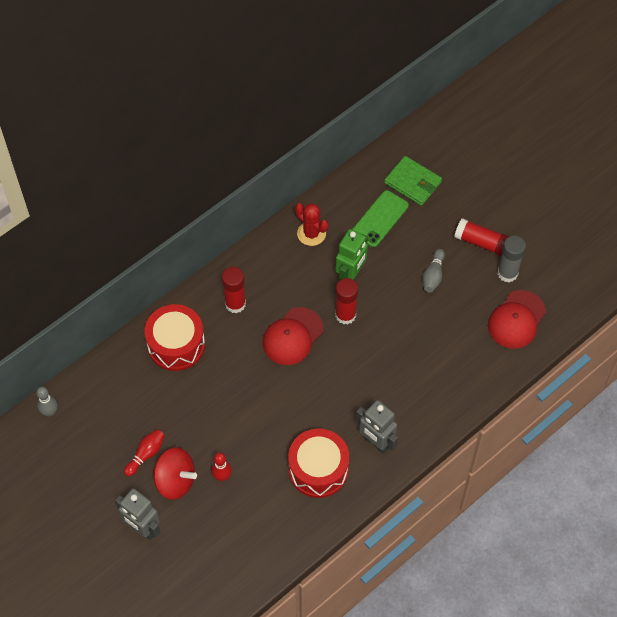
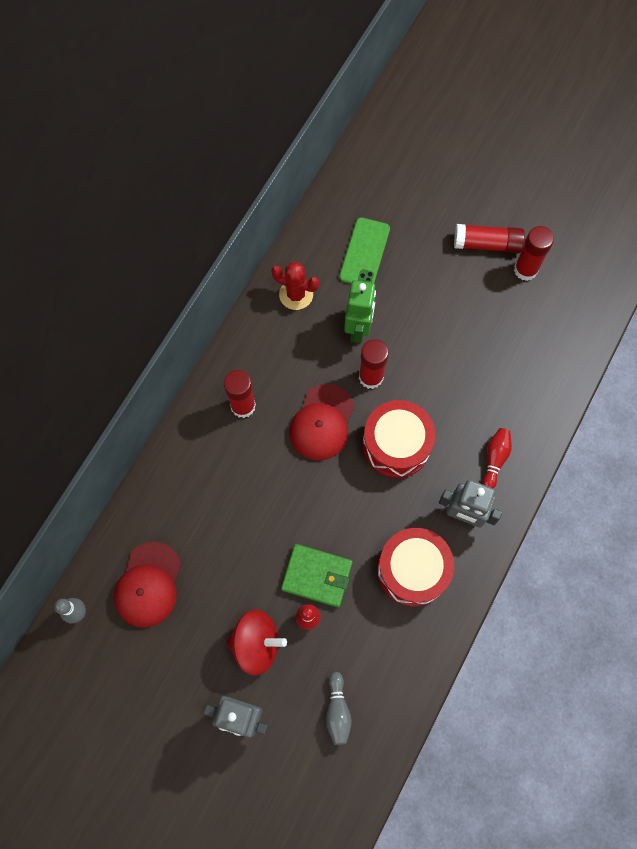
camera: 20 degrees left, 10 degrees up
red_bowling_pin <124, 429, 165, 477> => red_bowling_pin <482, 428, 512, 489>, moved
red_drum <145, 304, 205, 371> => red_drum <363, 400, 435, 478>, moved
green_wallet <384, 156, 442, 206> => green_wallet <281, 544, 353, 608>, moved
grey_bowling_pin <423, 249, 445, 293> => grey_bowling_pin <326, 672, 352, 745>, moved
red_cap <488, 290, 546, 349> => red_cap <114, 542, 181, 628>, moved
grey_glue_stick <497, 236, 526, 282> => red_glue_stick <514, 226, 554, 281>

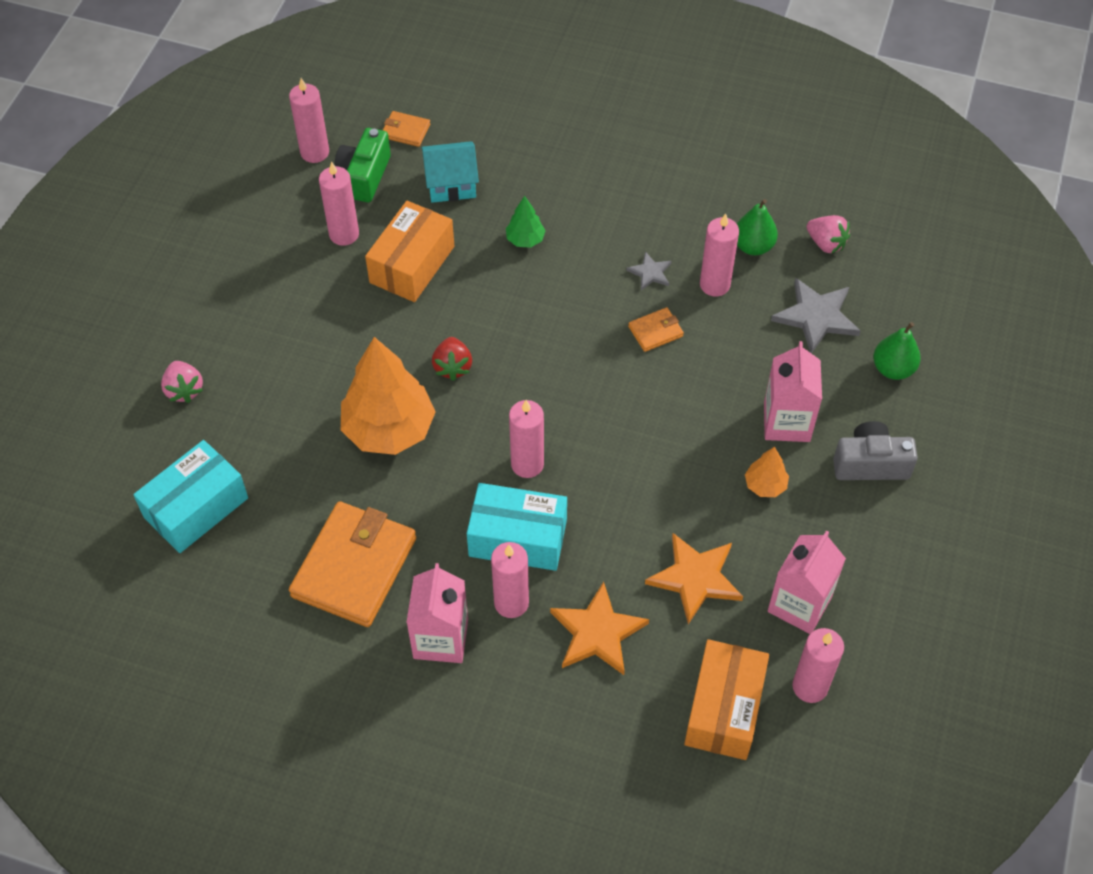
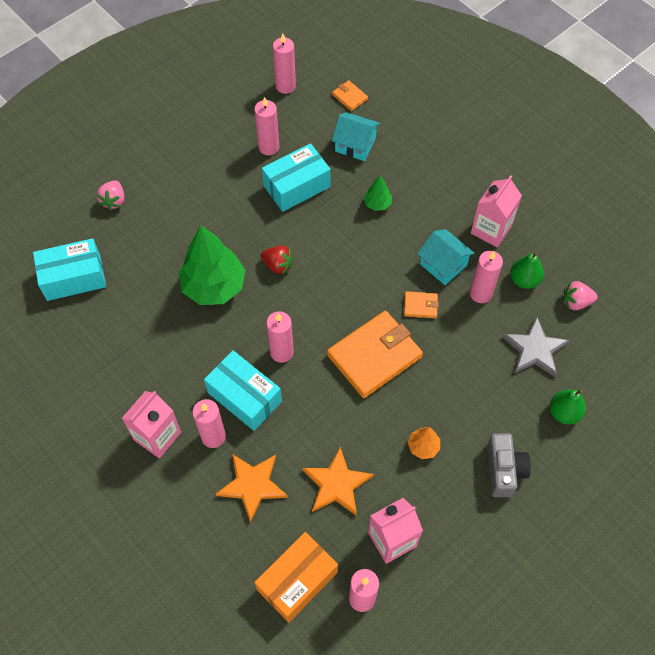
camera: 30 degrees right, 5 degrees up
green_camera <334, 128, 391, 202> => nothing
orange_wallet <289, 501, 416, 627> => orange_wallet <327, 311, 423, 398>, moved
pink_carton <764, 341, 822, 442> => pink_carton <471, 175, 522, 247>, moved
grey_star <626, 251, 672, 290> => turquoise_house <417, 229, 475, 285>
orange_tree <341, 337, 435, 455> => green_tree <178, 225, 245, 305>
orange_box <365, 201, 454, 302> => turquoise_box <262, 143, 331, 212>
red_strawberry <432, 337, 472, 381> => red_strawberry <261, 246, 294, 275>, 90 degrees counterclockwise
pink_strawberry <806, 215, 850, 254> => pink_strawberry <563, 281, 598, 310>, 105 degrees clockwise
grey_camera <833, 421, 918, 480> => grey_camera <487, 433, 531, 497>, 60 degrees clockwise

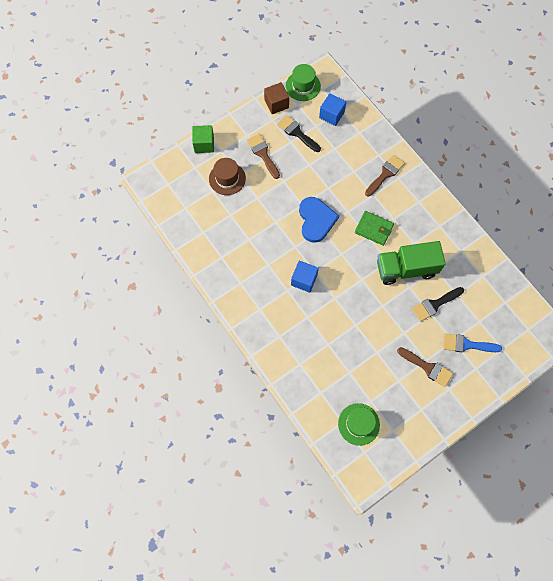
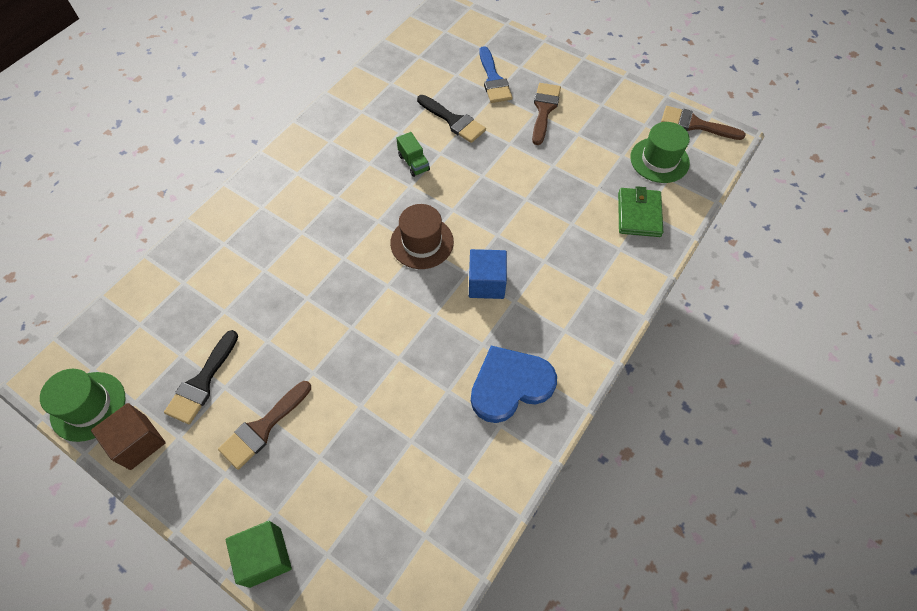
camera: 110 degrees left, 10 degrees down
blue_cube <319, 93, 346, 126> => nothing
brown_hat <209, 158, 246, 195> => brown_hat <390, 204, 454, 269>, moved
blue_heart <299, 197, 339, 243> => blue_heart <471, 346, 557, 423>, moved
green_wallet <355, 211, 394, 246> => green_wallet <618, 186, 663, 237>, moved
brown_brush <365, 155, 405, 197> => brown_brush <661, 106, 746, 140>, moved
green_truck <377, 241, 446, 285> => green_truck <396, 132, 430, 177>, x0.43

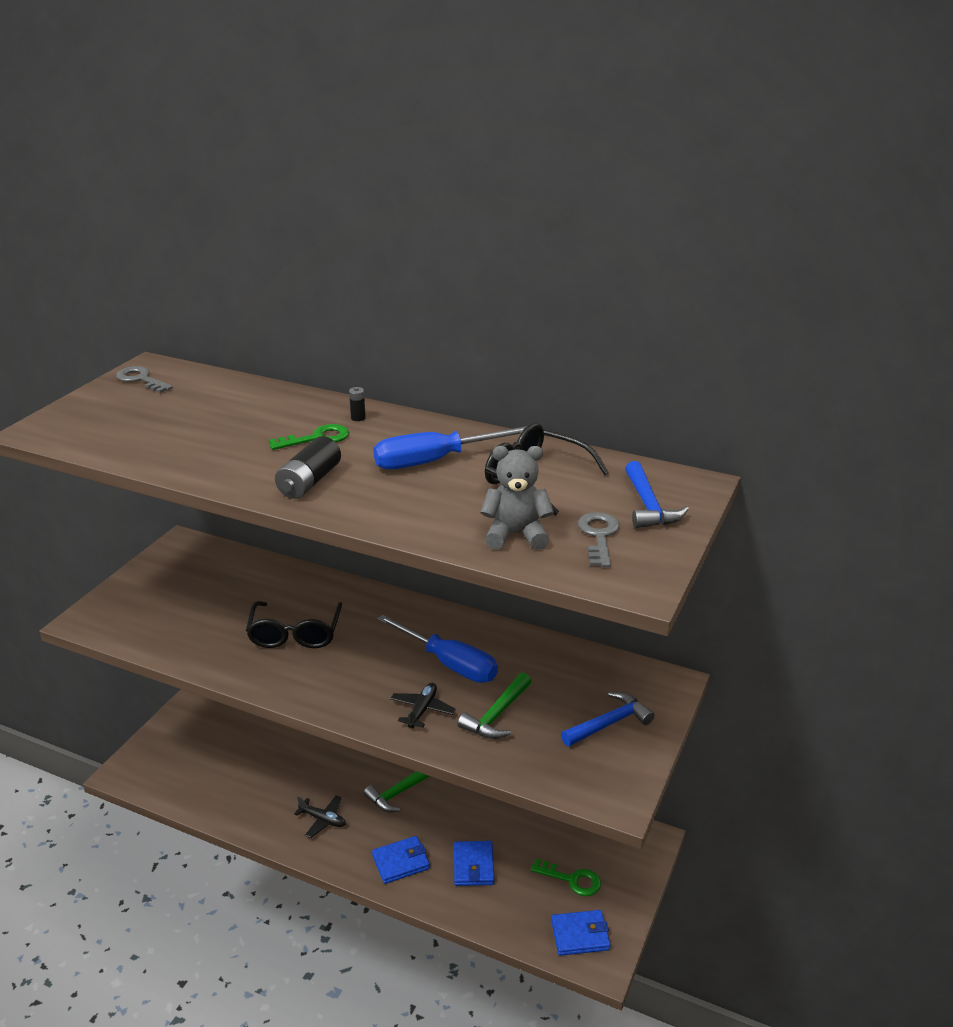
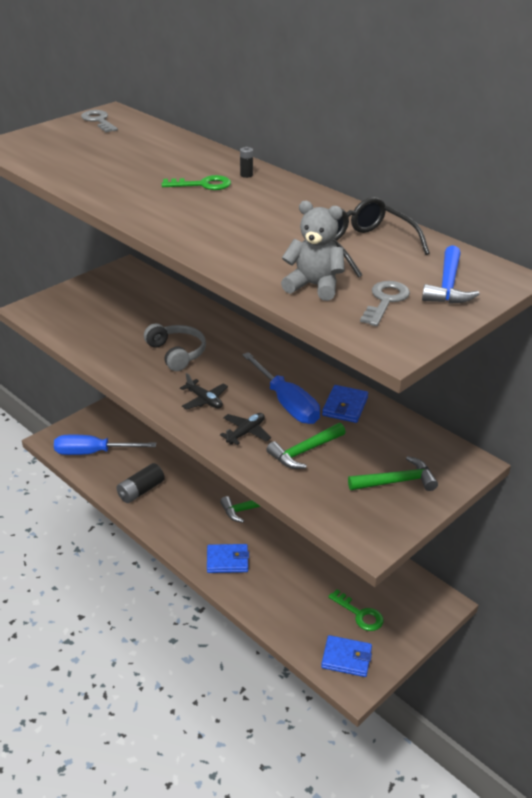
camera: 20 degrees right, 5 degrees up
black_battery <275, 436, 341, 499> => black_battery <117, 463, 165, 503>, moved
black_plane <294, 795, 346, 838> => black_plane <180, 373, 228, 410>, moved
blue_screwdriver <373, 426, 527, 470> => blue_screwdriver <54, 435, 156, 455>, moved
blue_wallet <454, 841, 494, 886> => blue_wallet <322, 385, 368, 423>, moved
black_glasses <246, 601, 342, 648> => grey_headphones <144, 323, 206, 371>
blue_hammer <561, 692, 655, 747> => green_hammer <348, 456, 438, 491>

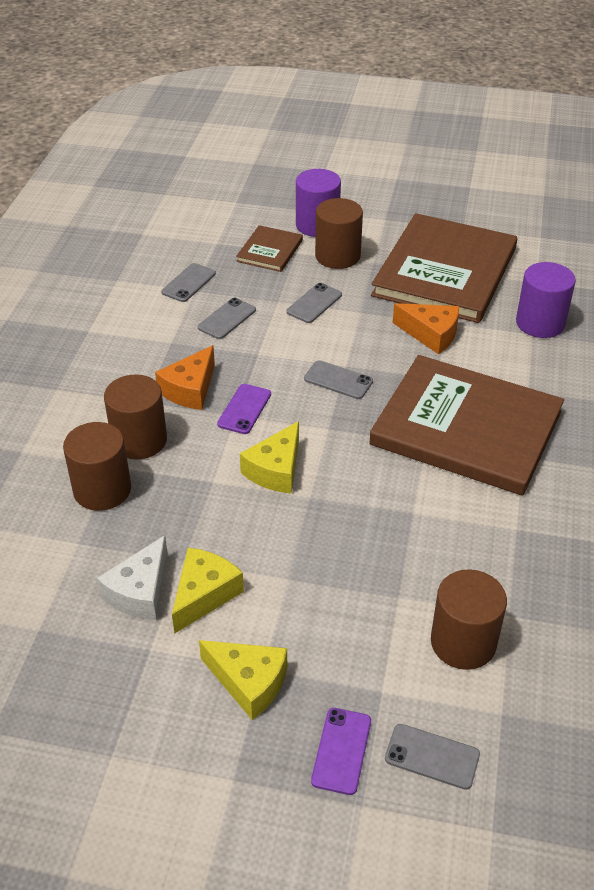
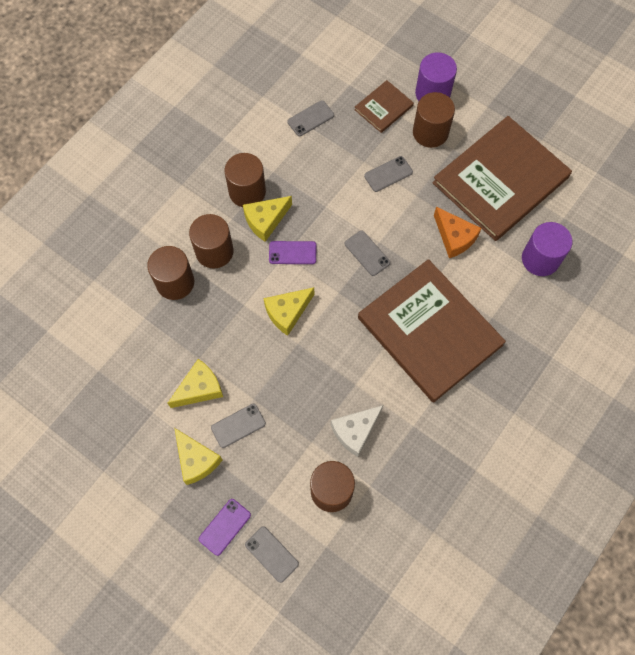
camera: 25 degrees right, 25 degrees up
nothing => brown_cylinder <224, 153, 266, 207>
white_cheese <97, 535, 168, 620> => white_cheese <331, 405, 383, 457>, moved
grey_phone <198, 298, 256, 339> => grey_phone <211, 404, 266, 448>, moved
orange_cheese <155, 345, 215, 410> => yellow_cheese <243, 196, 292, 242>
purple_phone <217, 384, 271, 434> => purple_phone <269, 241, 316, 264>, 45 degrees clockwise

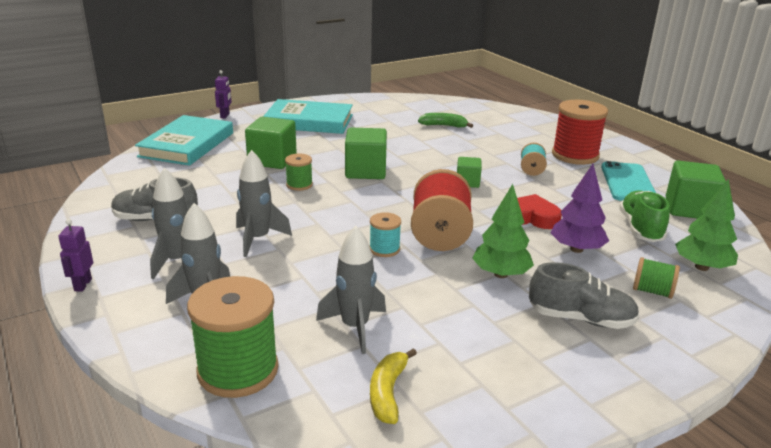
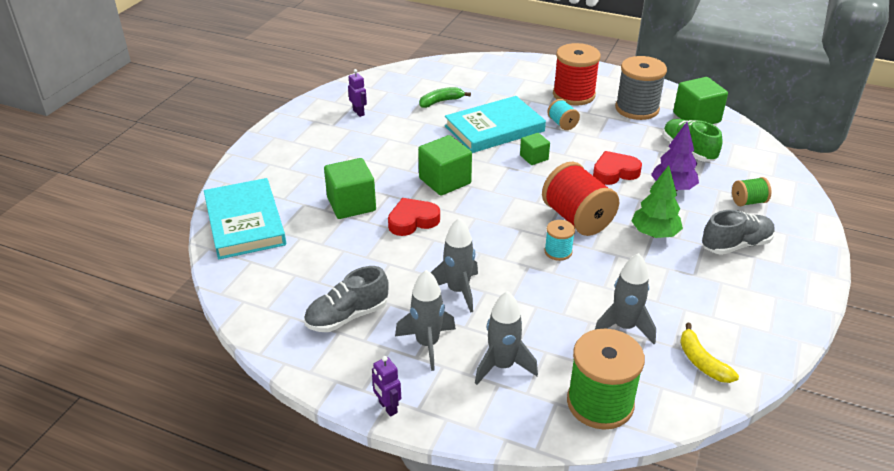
camera: 35 degrees left, 10 degrees up
green_tree <675, 179, 738, 271> => nothing
purple_robot <215, 70, 232, 119> => purple_robot <348, 69, 367, 117>, moved
turquoise_book <263, 99, 353, 134> => turquoise_book <445, 96, 546, 153>, moved
green_spool <285, 154, 313, 191> => red_heart <388, 198, 440, 236>
turquoise_phone <601, 161, 656, 201> => grey_spool <615, 56, 667, 120>

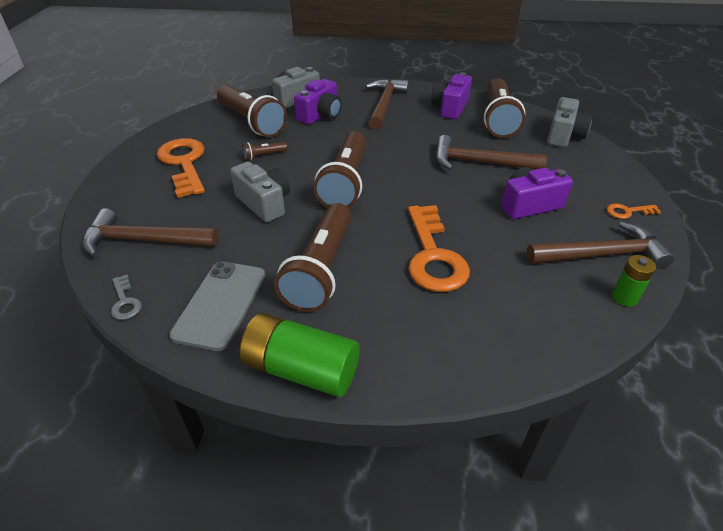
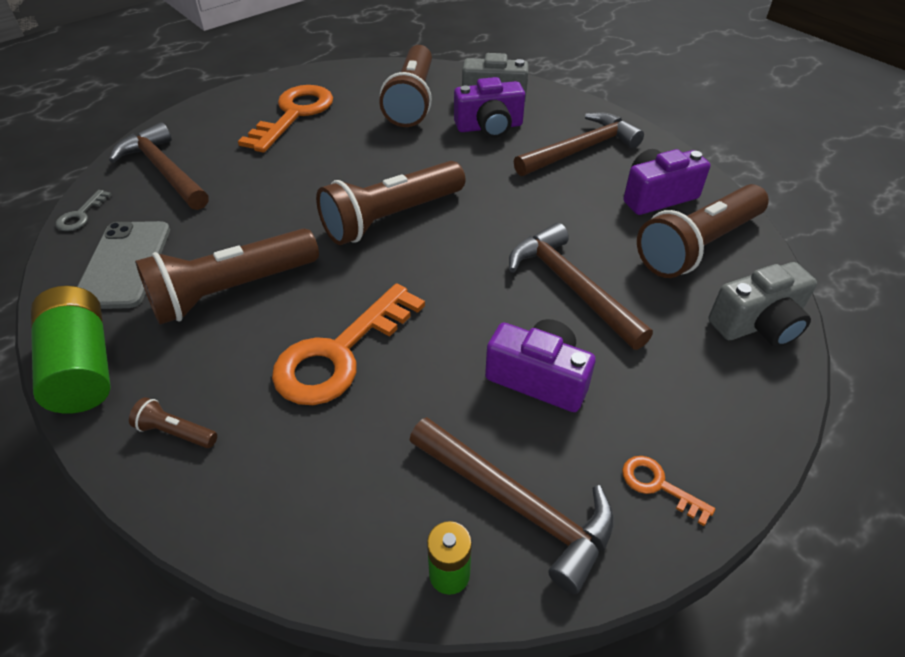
camera: 45 degrees right, 5 degrees up
grey_camera <230, 161, 290, 222> => nothing
brown_flashlight <242, 142, 287, 160> => brown_flashlight <129, 397, 217, 448>, moved
grey_phone <169, 261, 265, 351> => grey_phone <77, 221, 170, 309>, 60 degrees counterclockwise

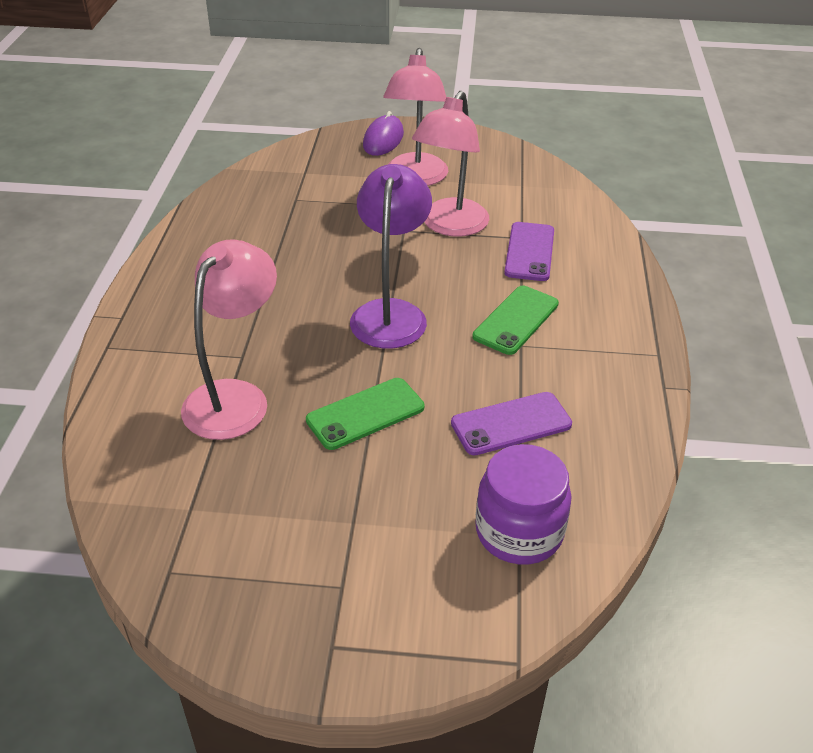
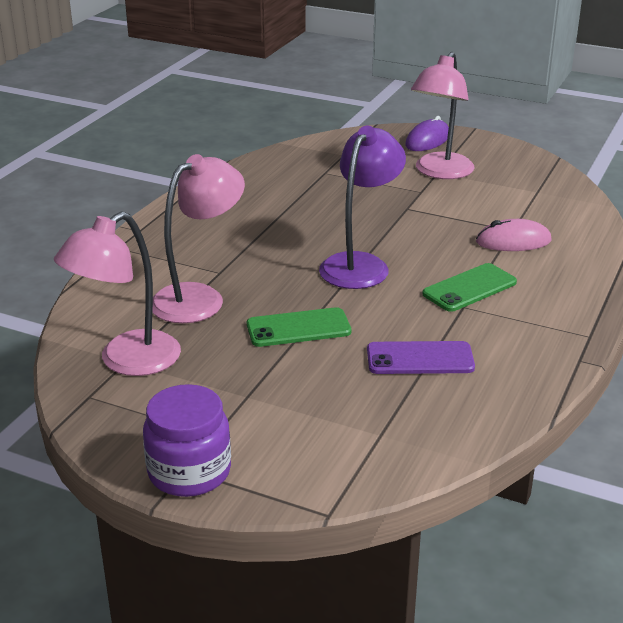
camera: 20 degrees right, 10 degrees down
pink_lamp <412, 91, 489, 237> => pink_lamp <54, 212, 181, 376>, moved
purple_jar <475, 444, 572, 565> => purple_jar <143, 384, 231, 497>, moved
purple_phone <504, 222, 554, 281> => pink_mouse <476, 219, 552, 251>

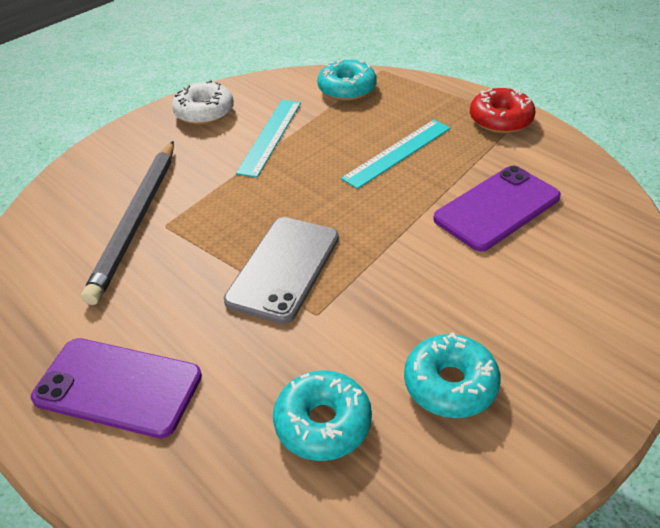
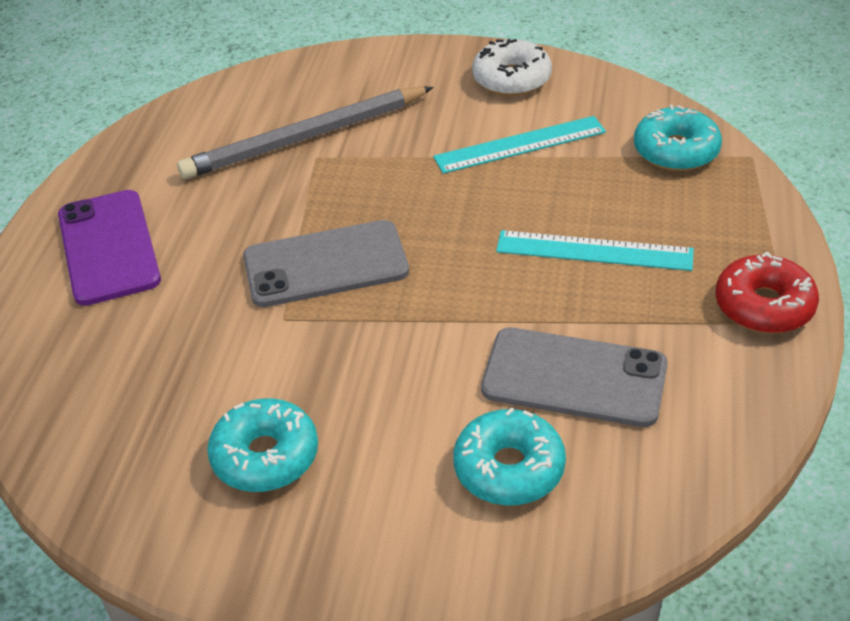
camera: 55 degrees right, 0 degrees up
turquoise_donut <273, 370, 372, 461> => turquoise_donut <453, 407, 566, 506>, moved
purple_phone <433, 166, 561, 251> => grey_phone <481, 327, 668, 427>

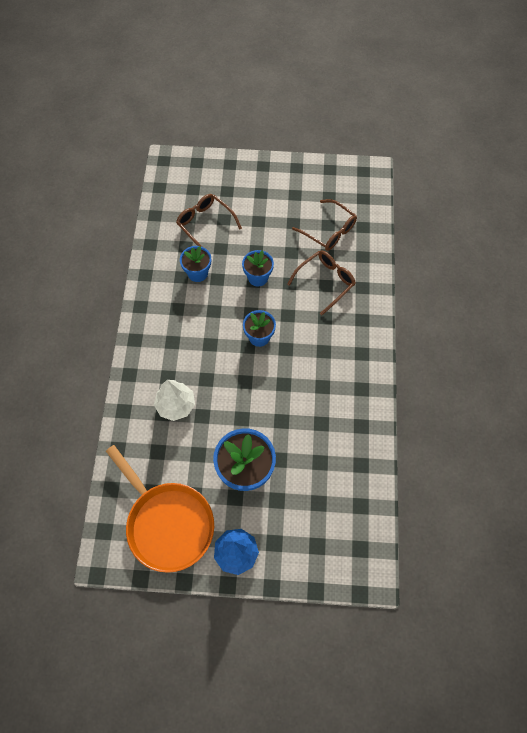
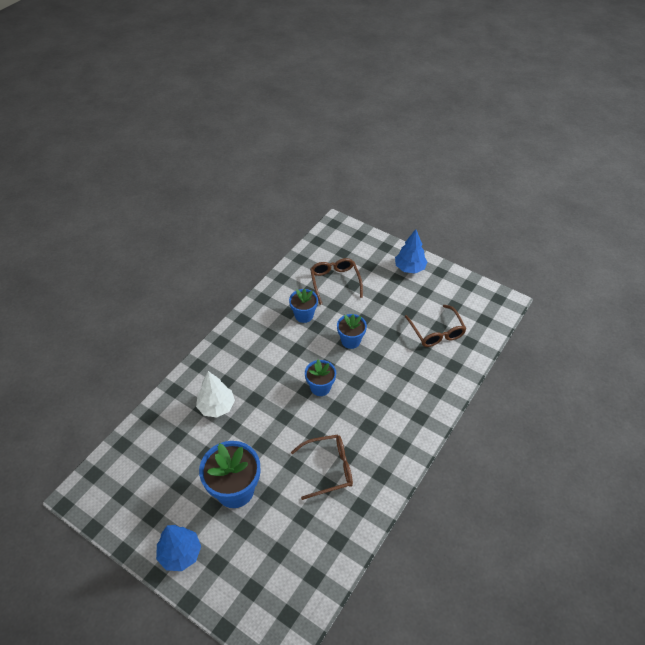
camera: 30 degrees right, 15 degrees down
orange_pan <106, 445, 214, 573> => nothing
nothing => blue_tree <395, 229, 428, 274>
brown_glasses <287, 250, 356, 315> => brown_glasses <291, 435, 353, 500>, moved

